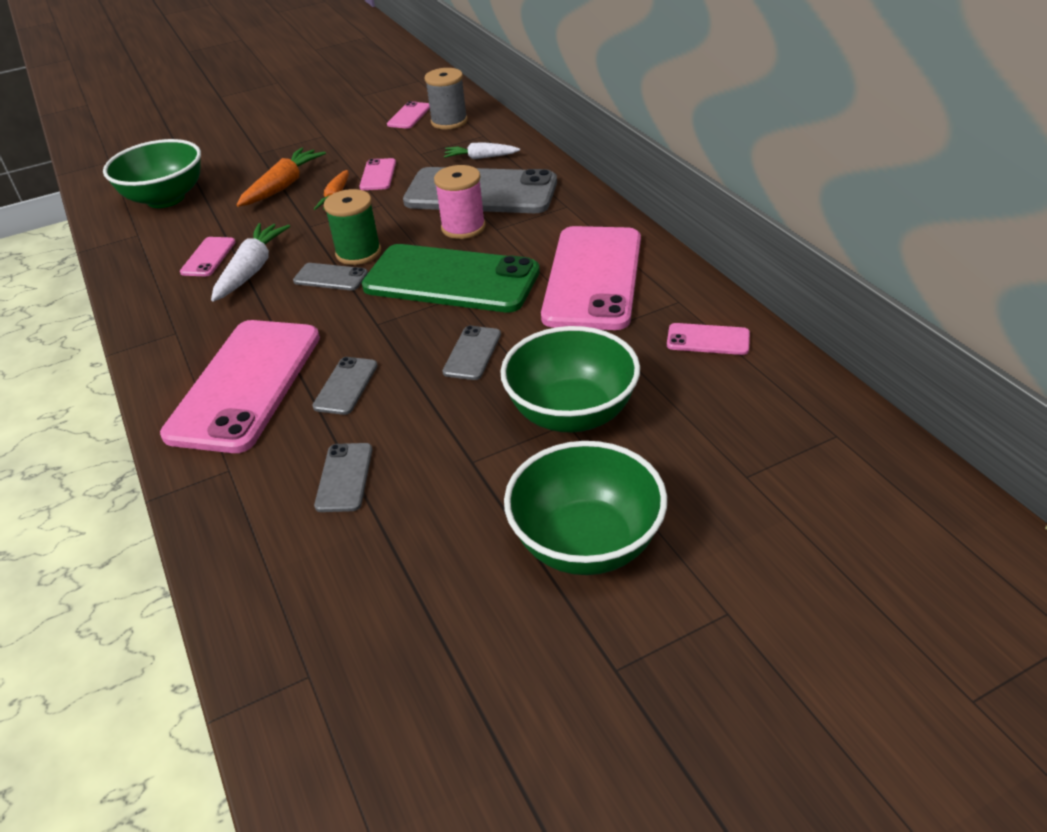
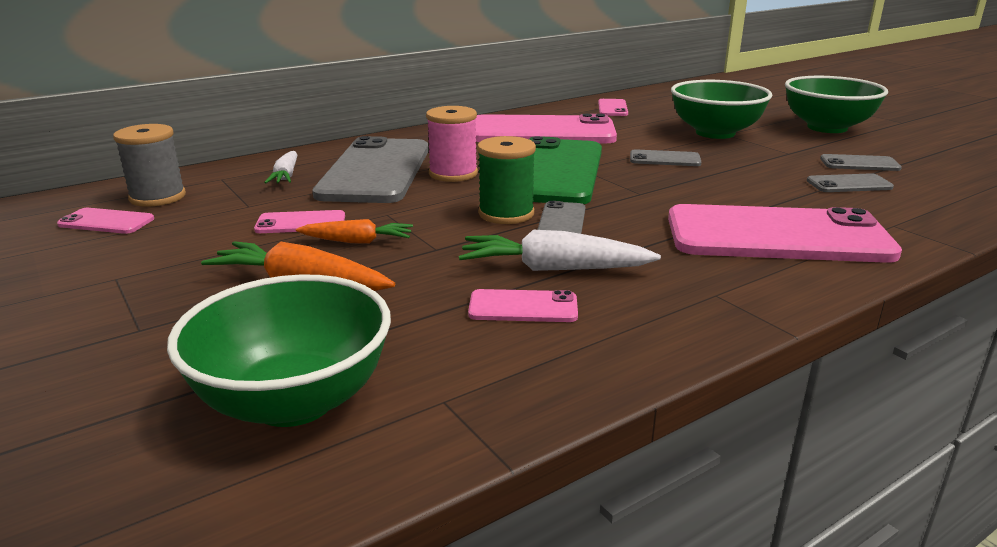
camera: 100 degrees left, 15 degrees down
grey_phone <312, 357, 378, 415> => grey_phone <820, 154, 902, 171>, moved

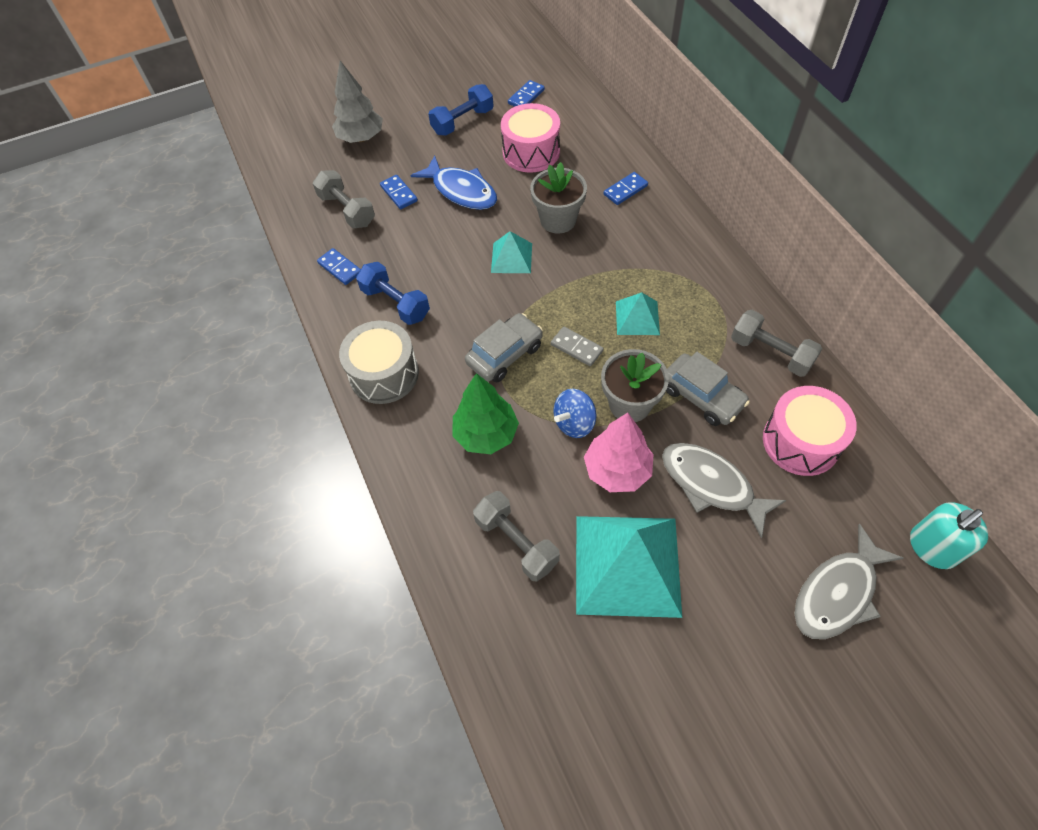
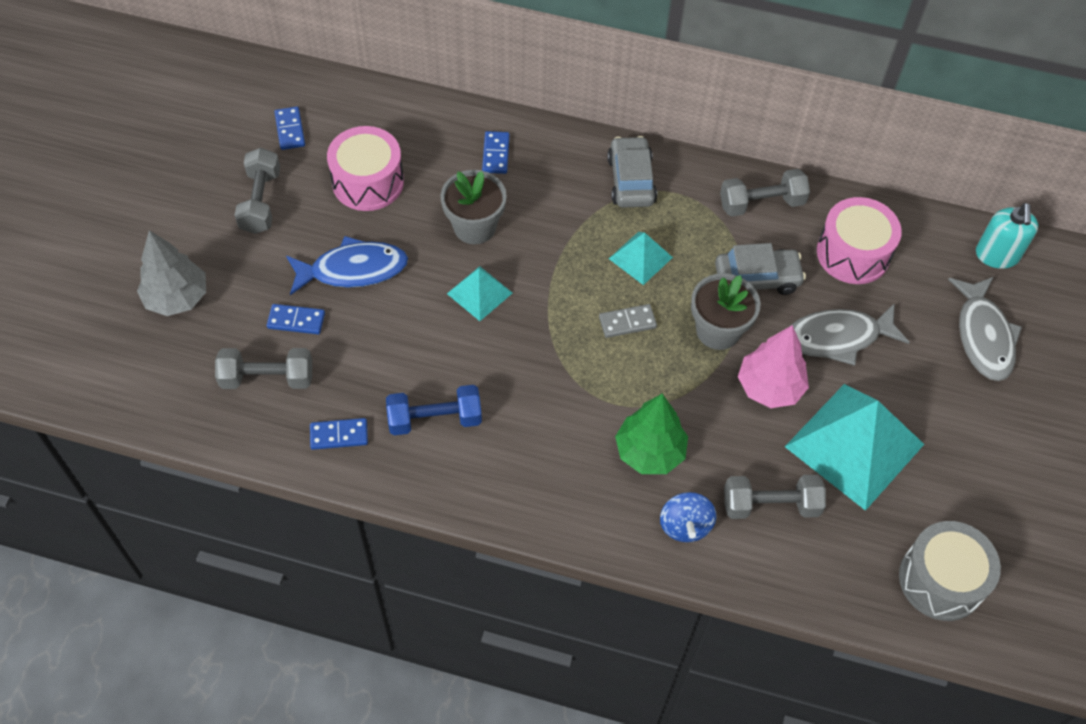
camera: 55 degrees left, 0 degrees up
grey_drum <339, 321, 419, 404> => grey_drum <899, 521, 1001, 621>, moved
grey_car <465, 313, 543, 382> => grey_car <607, 136, 657, 207>, moved
blue_spinning_top <554, 389, 596, 438> => blue_spinning_top <660, 492, 717, 542>, moved
blue_dumbbell <428, 84, 493, 135> => grey_dumbbell <235, 148, 280, 234>

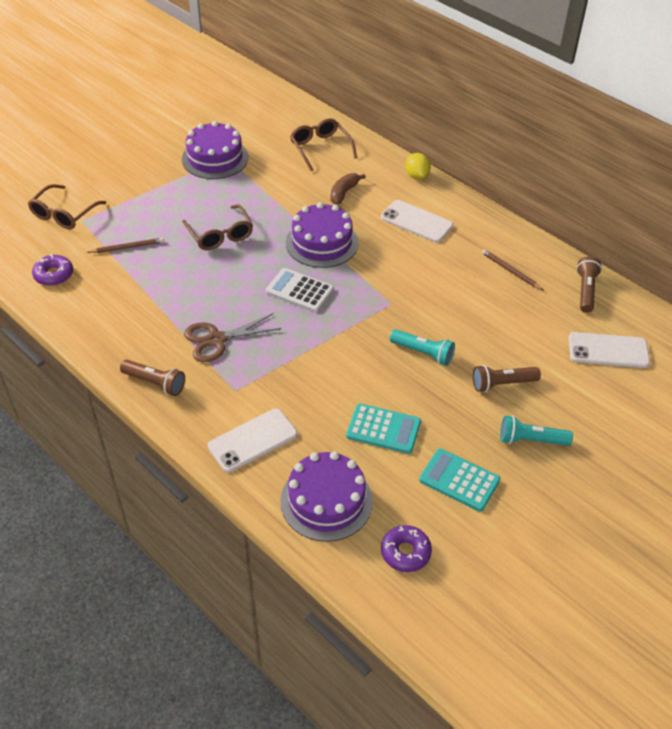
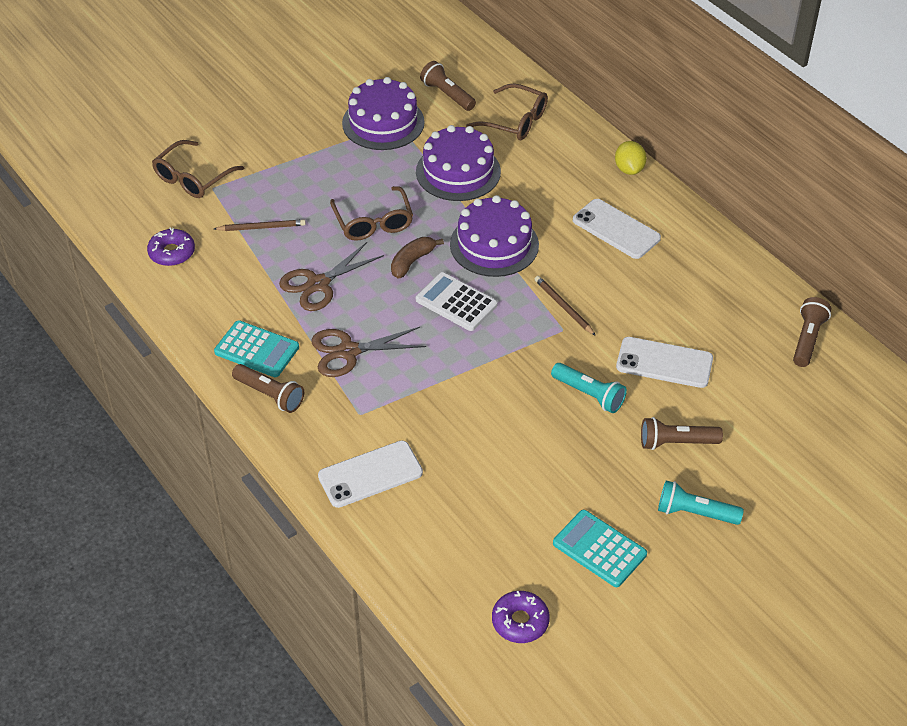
camera: 10 degrees right, 0 degrees up
nothing => brown_scissors <279, 242, 384, 311>
nothing => brown_flashlight <420, 61, 476, 111>
purple_cake <280, 451, 373, 542> => purple_cake <416, 125, 501, 201>, moved
brown_banana <331, 173, 366, 205> => brown_banana <391, 237, 444, 279>, moved
turquoise_calculator <346, 403, 421, 454> => turquoise_calculator <214, 320, 299, 377>, moved
brown_pencil <481, 249, 543, 290> => brown_pencil <535, 276, 596, 336>, moved
white_phone <568, 332, 650, 368> => white_phone <616, 337, 713, 388>, moved
brown_glasses <290, 118, 357, 172> => brown_glasses <466, 84, 548, 140>, 135 degrees clockwise

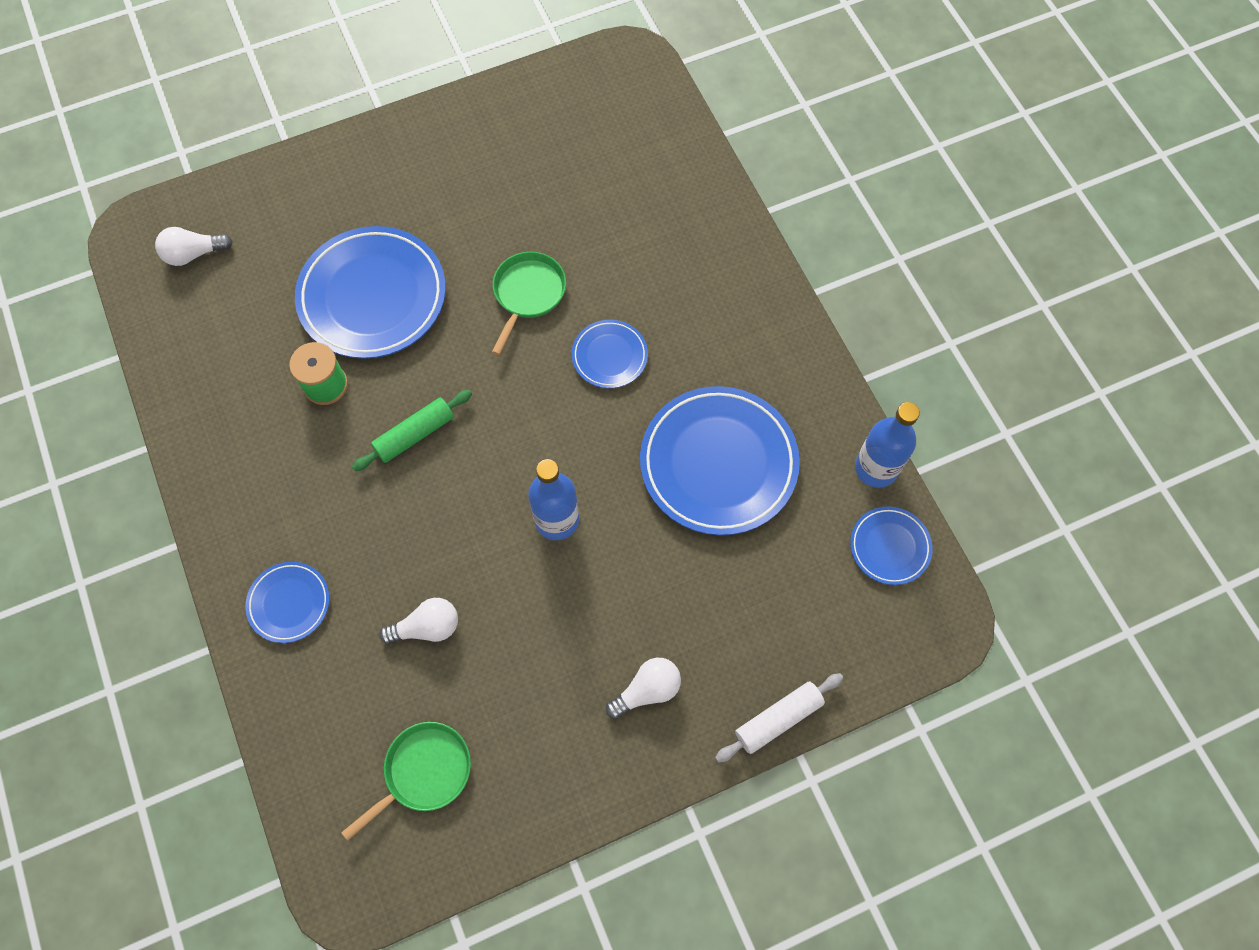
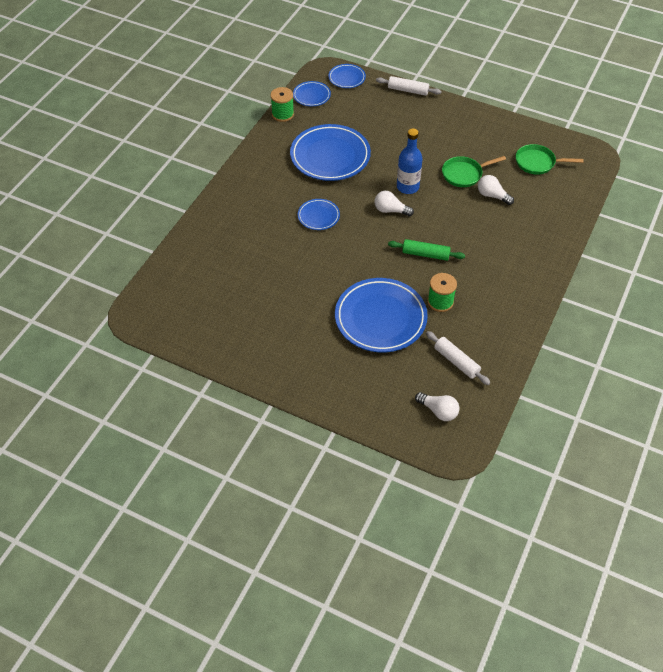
camera: 130 degrees left, 15 degrees down
nothing => white_rolling_pin <426, 331, 490, 385>
blue_plate <245, 562, 329, 643> => blue_plate <328, 64, 366, 88>, moved
green_pan <492, 252, 566, 355> => green_pan <442, 156, 506, 187>, moved
white_light_bulb <606, 658, 681, 719> => white_light_bulb <375, 191, 414, 216>, moved
blue_bottle <855, 402, 920, 488> => green_spool <270, 87, 294, 122>

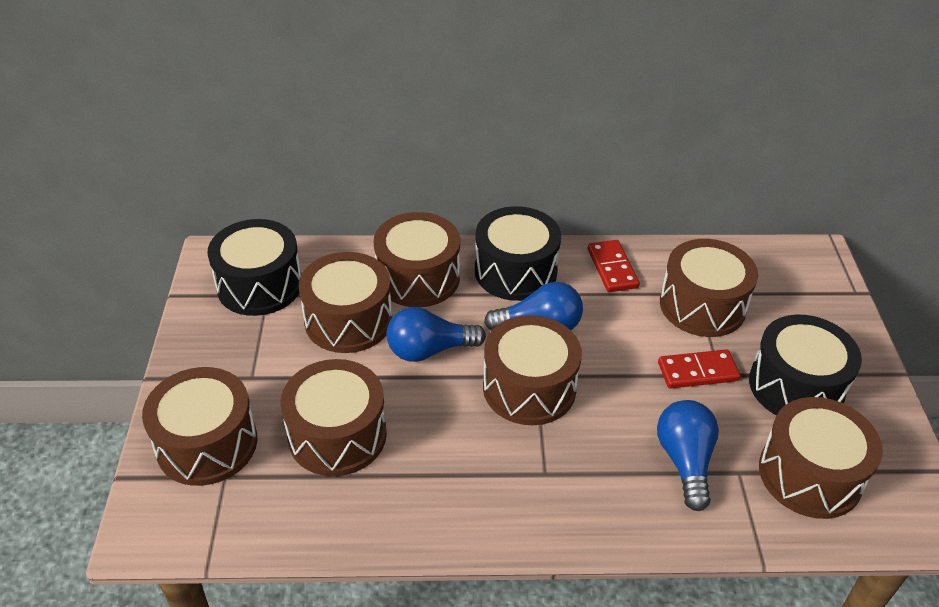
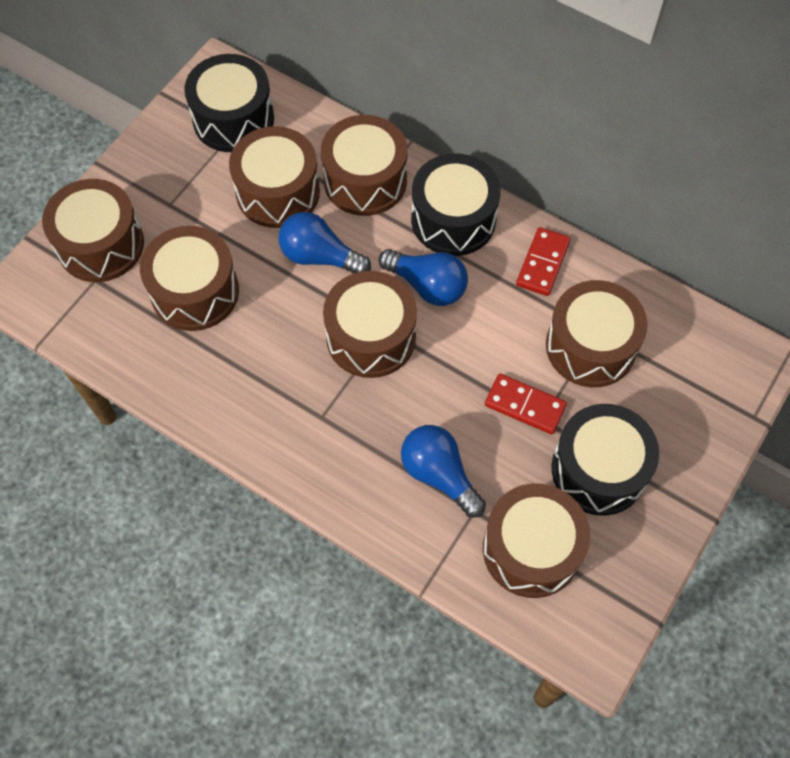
camera: 35 degrees right, 20 degrees up
blue_light_bulb <657, 400, 719, 511> => blue_light_bulb <401, 425, 486, 518>, 75 degrees counterclockwise

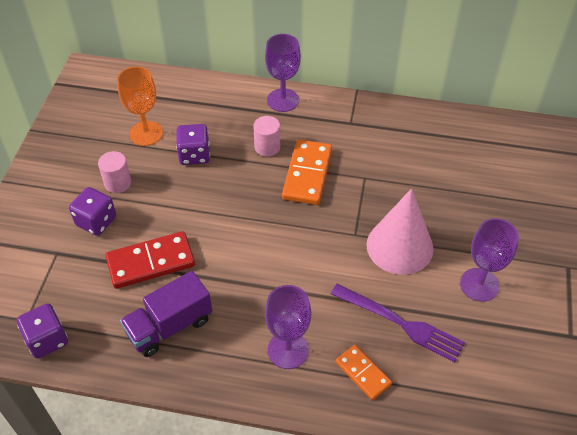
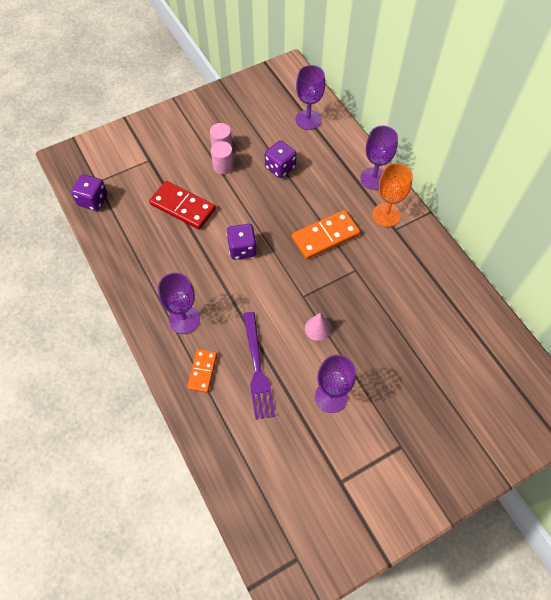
camera: 50 degrees right, 10 degrees up
purple_truck <120, 271, 212, 357> => nothing
nothing => purple_goblet <295, 65, 325, 130>
purple_dice <69, 187, 116, 236> => purple_dice <226, 224, 257, 260>, moved
orange_goblet <117, 67, 163, 146> => orange_goblet <372, 163, 413, 227>, moved
pink_cylinder <253, 116, 280, 157> => pink_cylinder <211, 141, 234, 174>, moved
pink_cone <366, 188, 434, 275> => pink_cone <305, 313, 331, 341>, x0.47

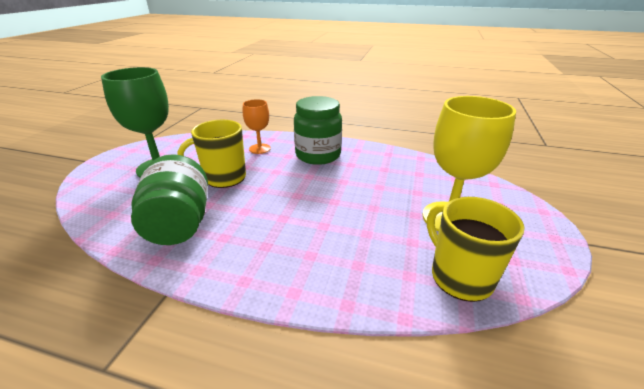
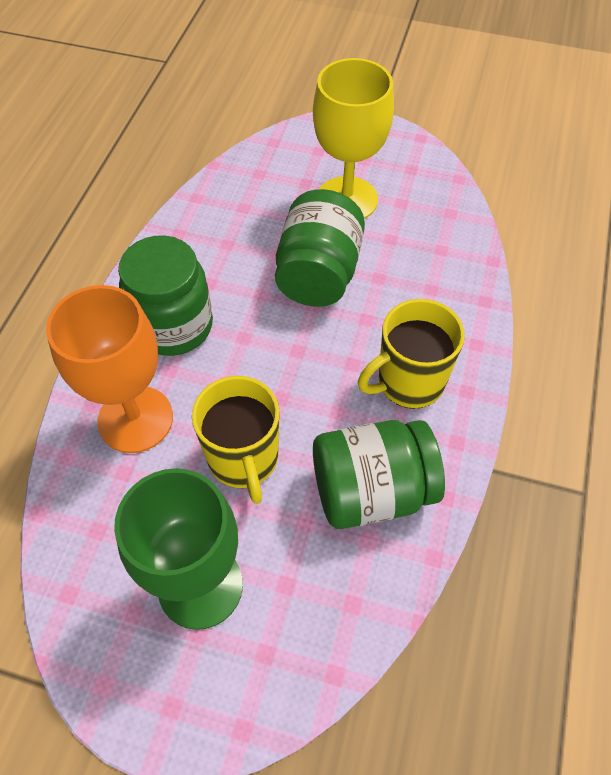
camera: 90 degrees left, 25 degrees up
nothing => green_jar <275, 189, 365, 307>
yellow_mug <427, 197, 525, 302> => yellow_mug <358, 299, 465, 409>, moved
orange_goblet <243, 99, 271, 154> => orange_goblet <46, 285, 173, 453>, x1.79

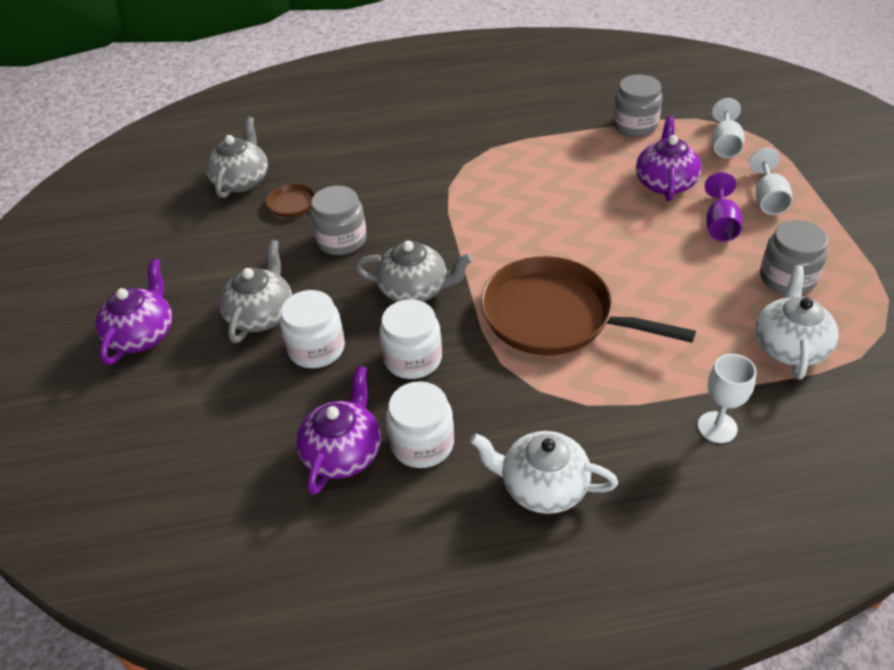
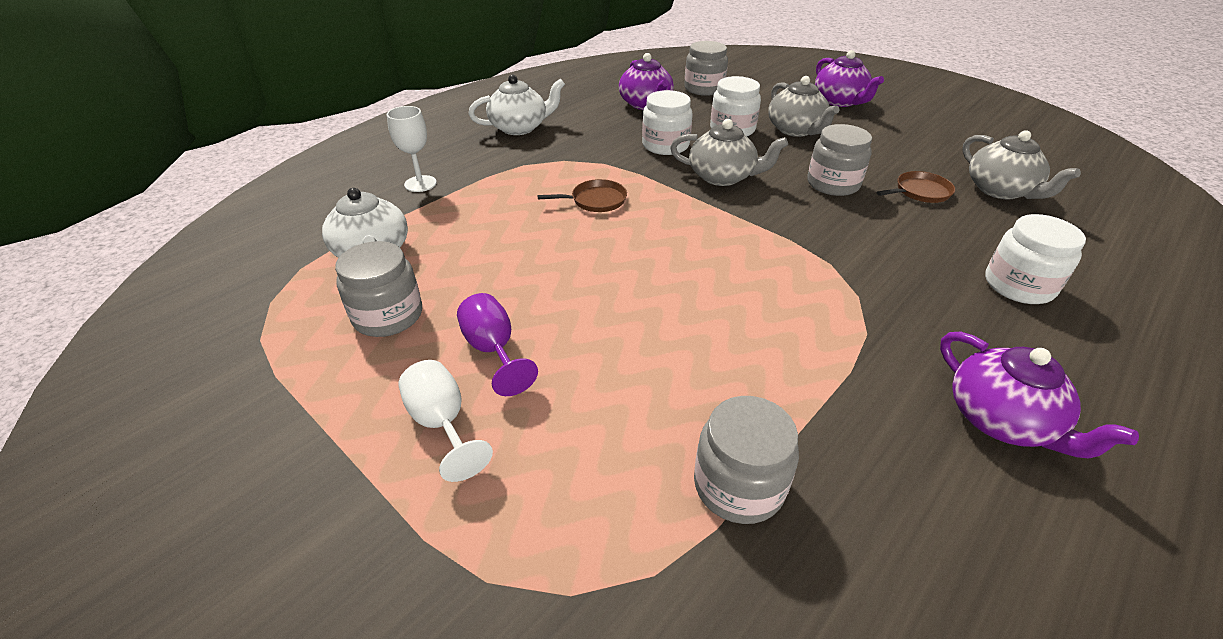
camera: 140 degrees right, 5 degrees down
white_goblet <712, 98, 745, 158> => nothing
nothing => grey_jar <684, 41, 728, 96>
white_jar <386, 381, 454, 468> => white_jar <985, 214, 1086, 304>, moved
purple_teapot <636, 116, 702, 201> => purple_teapot <940, 332, 1139, 459>, moved
grey_teapot <355, 241, 473, 302> => grey_teapot <670, 119, 788, 186>, 135 degrees counterclockwise
brown_pan <481, 256, 696, 355> => brown_pan <537, 179, 627, 212>, x0.44

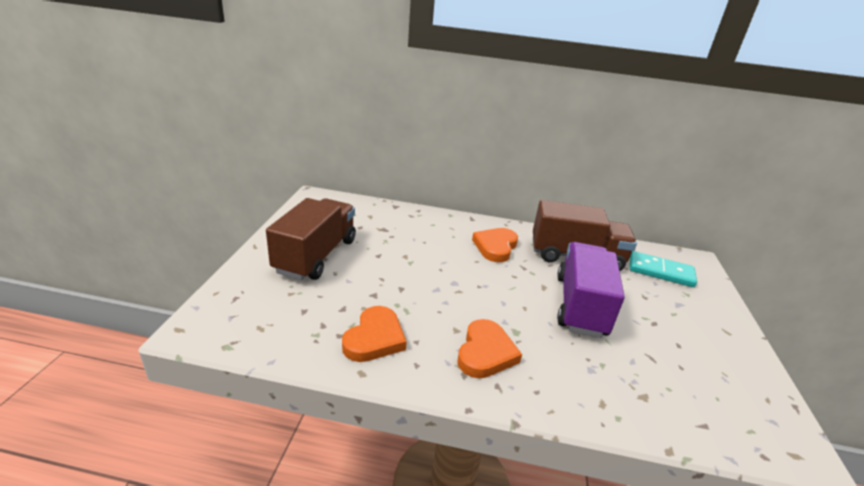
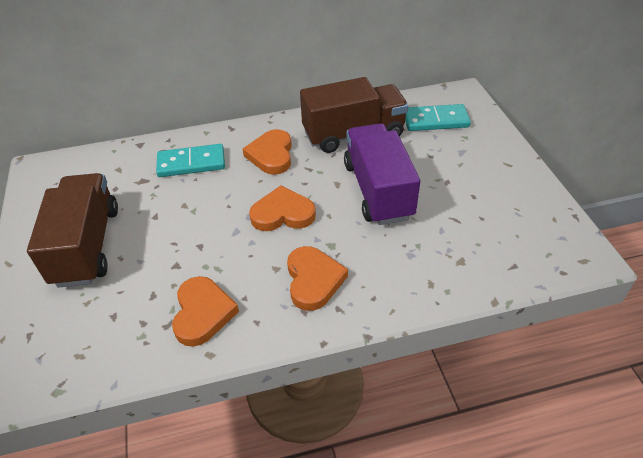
camera: 20 degrees left, 15 degrees up
nothing => turquoise_domino <156, 144, 225, 177>
nothing => orange_heart <249, 185, 316, 231>

